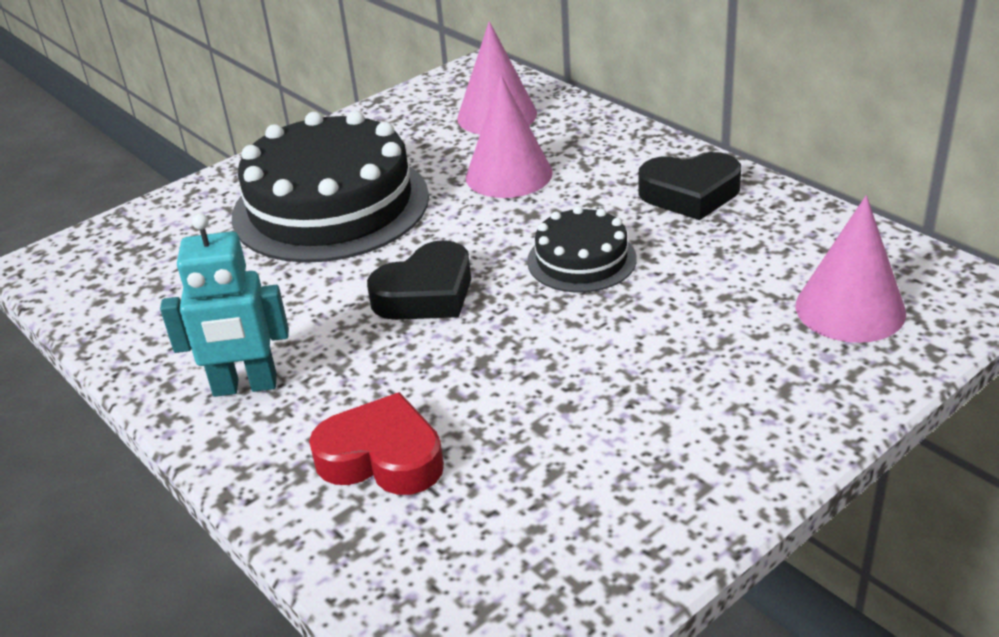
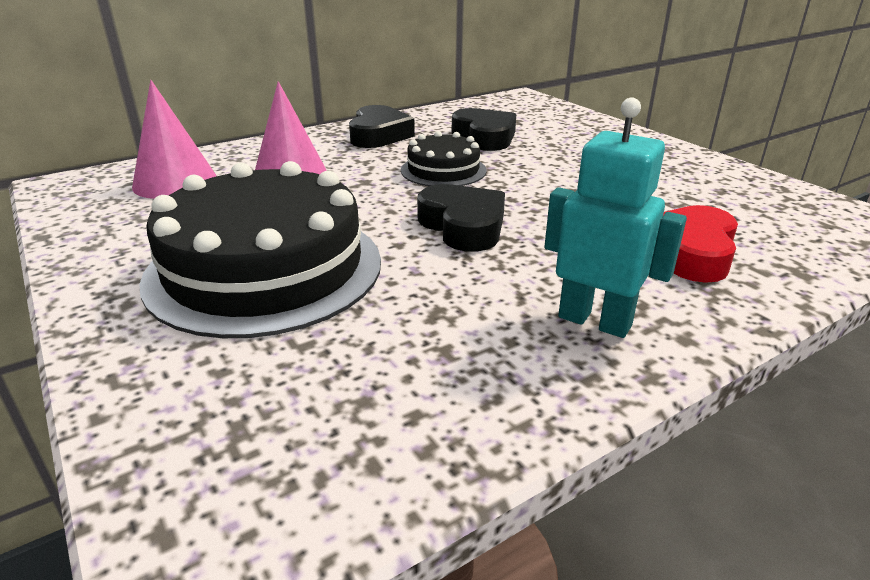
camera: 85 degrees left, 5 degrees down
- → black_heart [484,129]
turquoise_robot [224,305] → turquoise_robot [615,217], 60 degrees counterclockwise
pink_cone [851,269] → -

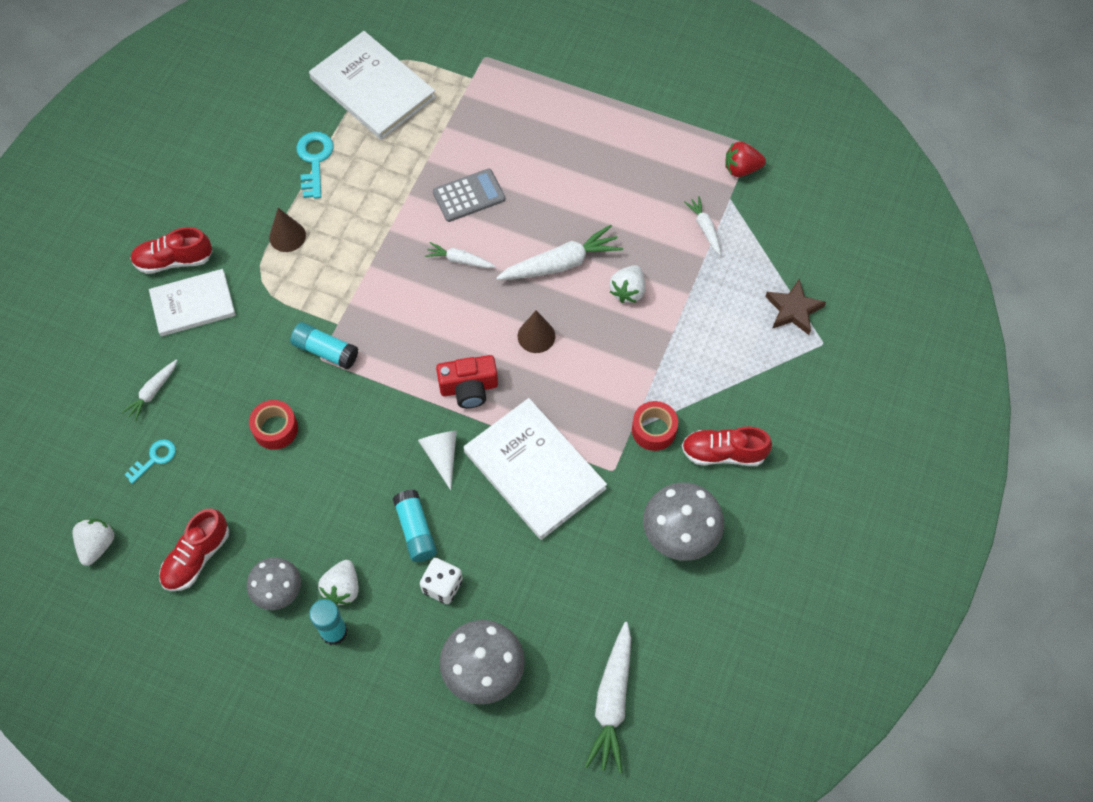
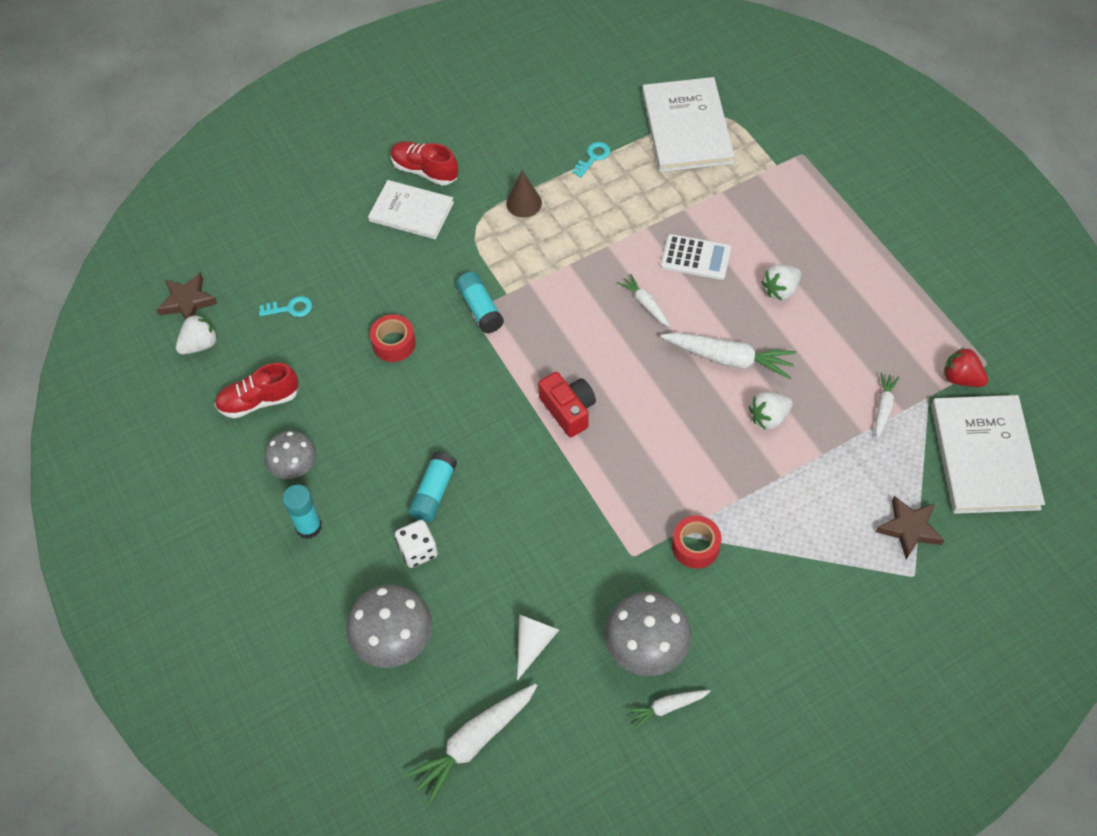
camera: 40 degrees right, 5 degrees down
- → brown_star [187,296]
white_cone [437,460] → white_cone [538,647], move
red_camera [467,381] → red_camera [567,404], 150 degrees counterclockwise
turquoise_key [315,165] → turquoise_key [591,159], x0.64
white_carrot [149,390] → white_carrot [669,709], move
grey_calculator [469,195] → white_calculator [695,257]
white_strawberry [338,582] → white_strawberry [781,282], move
white_book [535,469] → white_book [988,454], move
brown_cone [536,331] → -
red_shoe [727,446] → -

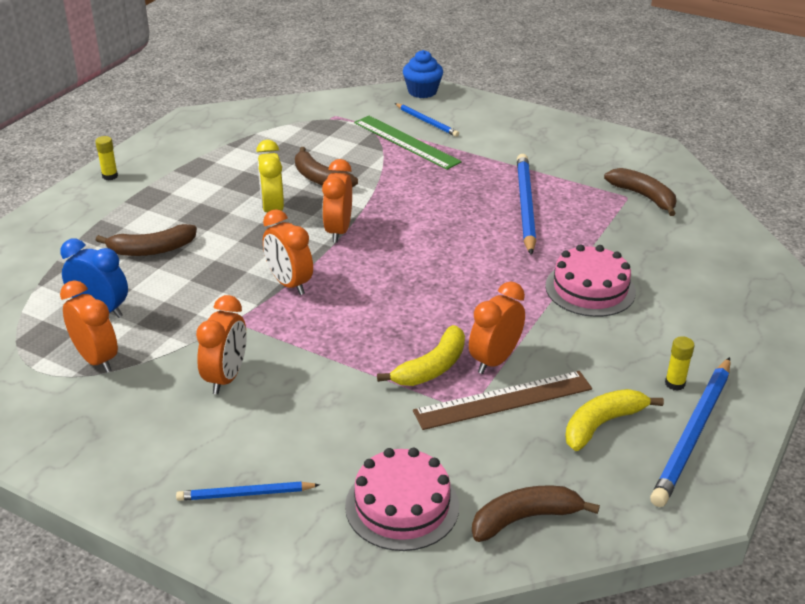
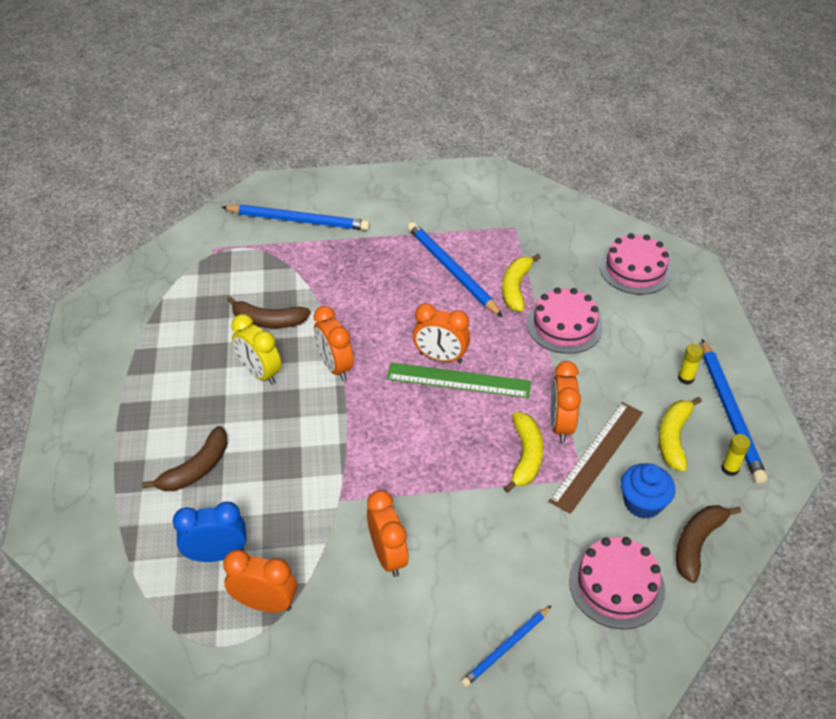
camera: 35 degrees left, 10 degrees up
blue_pencil [427,120] → blue_pencil [296,218], x1.79
green_ruler [408,143] → green_ruler [458,380], move
orange_clock [288,252] → orange_clock [441,333], move
- → yellow_banana [521,283]
- → pink_cake [636,264]
blue_cupcake [423,74] → blue_cupcake [648,491], move
yellow_glue_stick [106,158] → yellow_glue_stick [735,455], move
brown_banana [640,192] → -

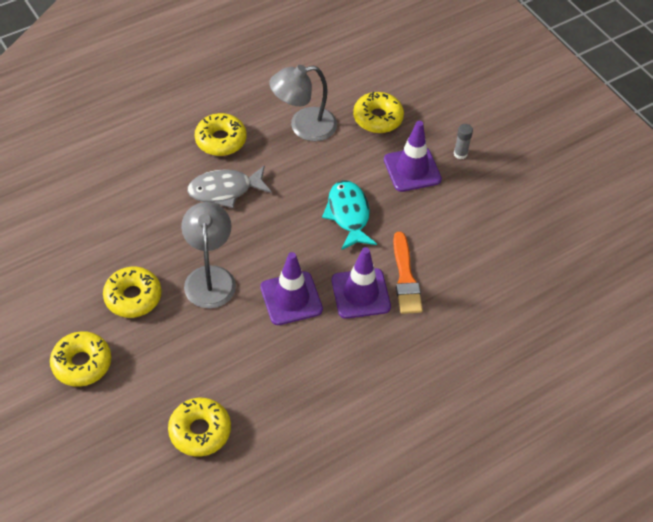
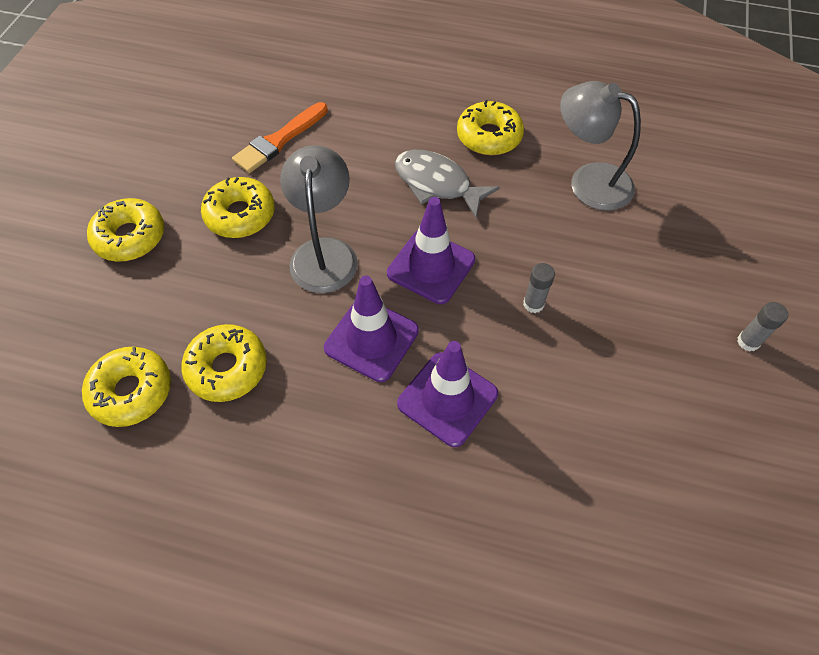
camera: 50 degrees right, 5 degrees up
yellow_donut [378,112] → yellow_donut [224,363], move
orange_brush [408,273] → orange_brush [280,137], move
grey_lamp [208,255] → grey_lamp [319,219], 45 degrees counterclockwise
purple_traffic_cone [413,156] → purple_traffic_cone [431,250], move
turquoise_fish [349,215] → grey_glue_stick [539,288]

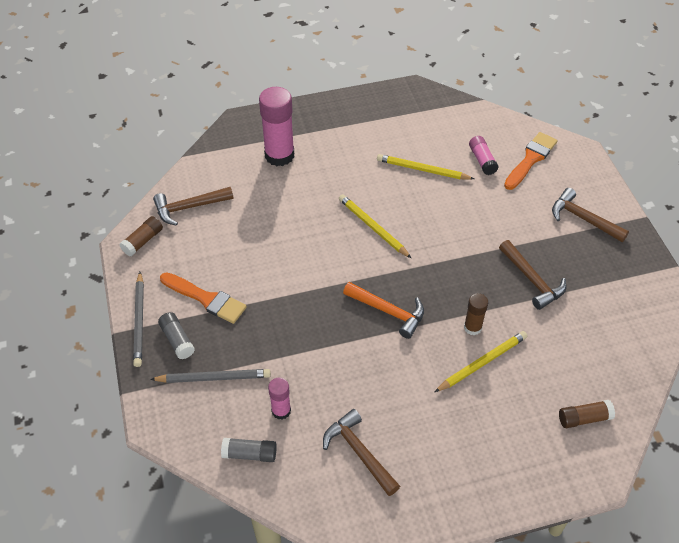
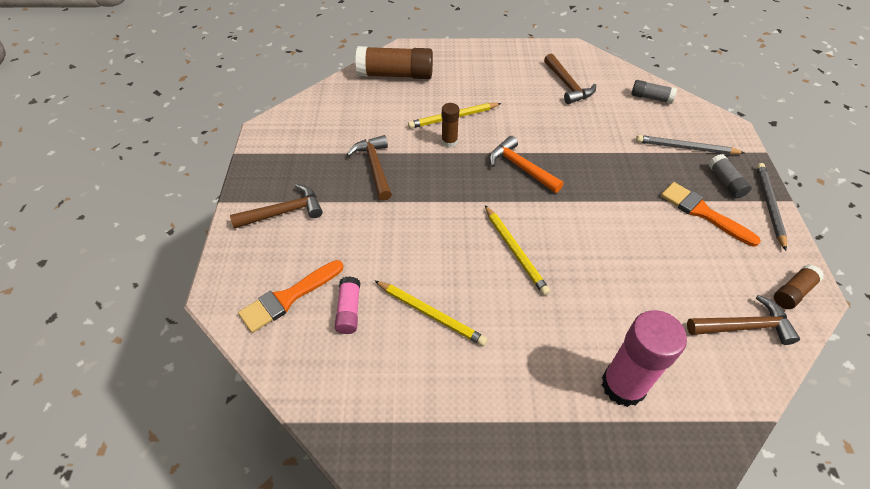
camera: 165 degrees left, 0 degrees up
brown_hammer [590,215] → brown_hammer [276,206], 75 degrees counterclockwise
brown_glue_stick [587,414] → brown_glue_stick [394,62], x1.91
pink_glue_stick [279,399] → -

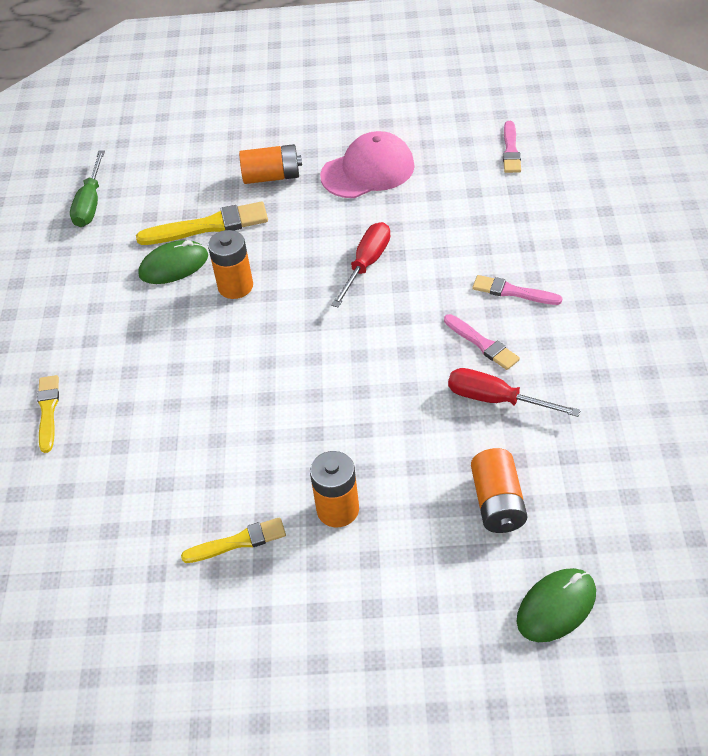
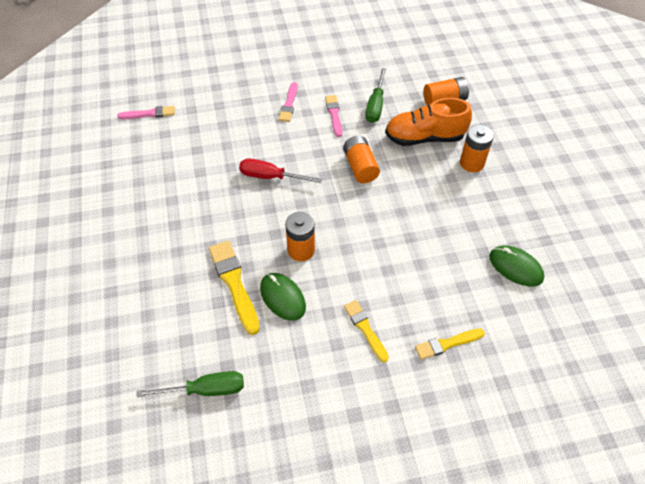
camera: 105 degrees left, 5 degrees up
pink_brush [482,342] → pink_brush [333,116], 45 degrees counterclockwise
orange_battery [270,164] → orange_battery [361,159], move
yellow_brush [233,540] → yellow_brush [366,331], move
red_screwdriver [514,392] → green_screwdriver [375,95]
- → orange_shoe [428,122]
green_mouse [556,605] → green_mouse [516,266], move
pink_cap [367,164] → -

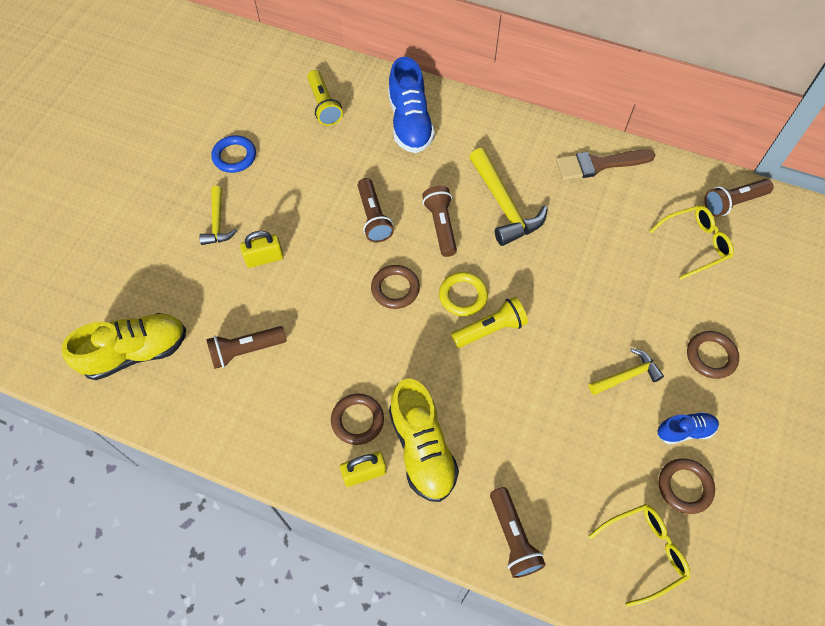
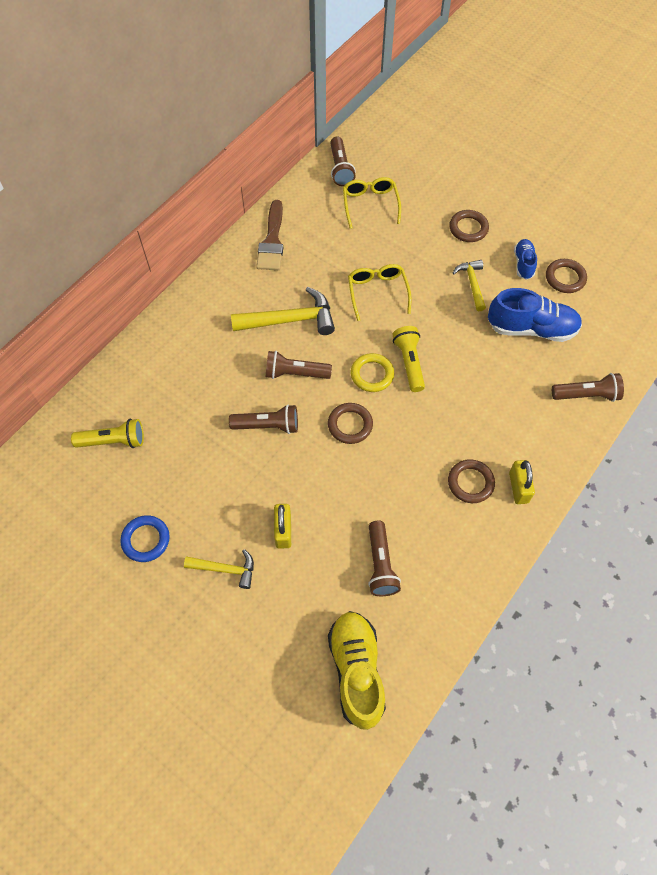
camera: 75 degrees left, 0 degrees up
yellow_glasses [639,555] → yellow_glasses [380,292], move
blue_shoe [411,105] → blue_shoe [535,315], move
yellow_shoe [424,440] → -

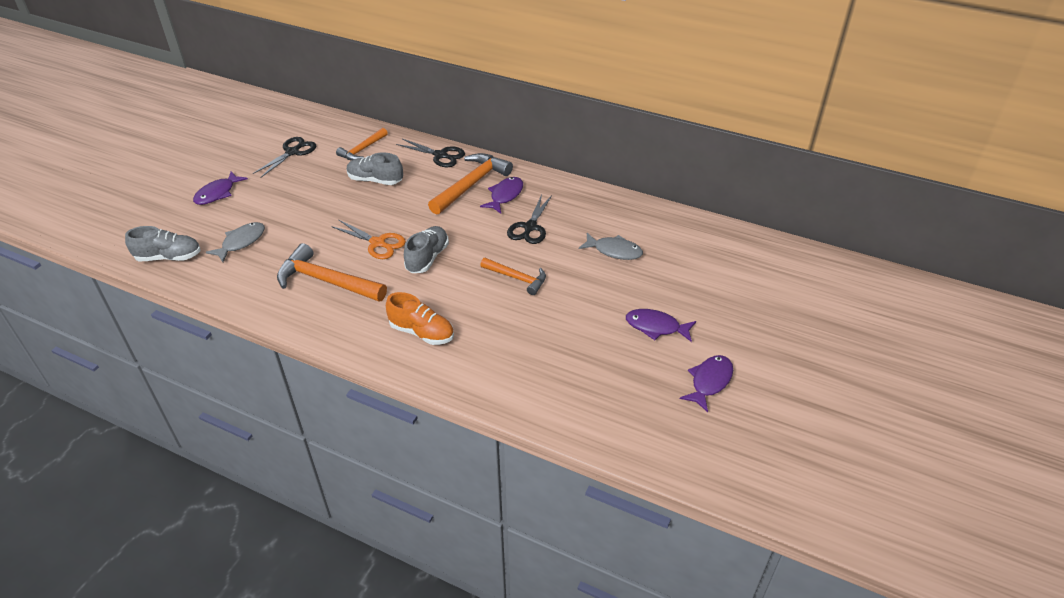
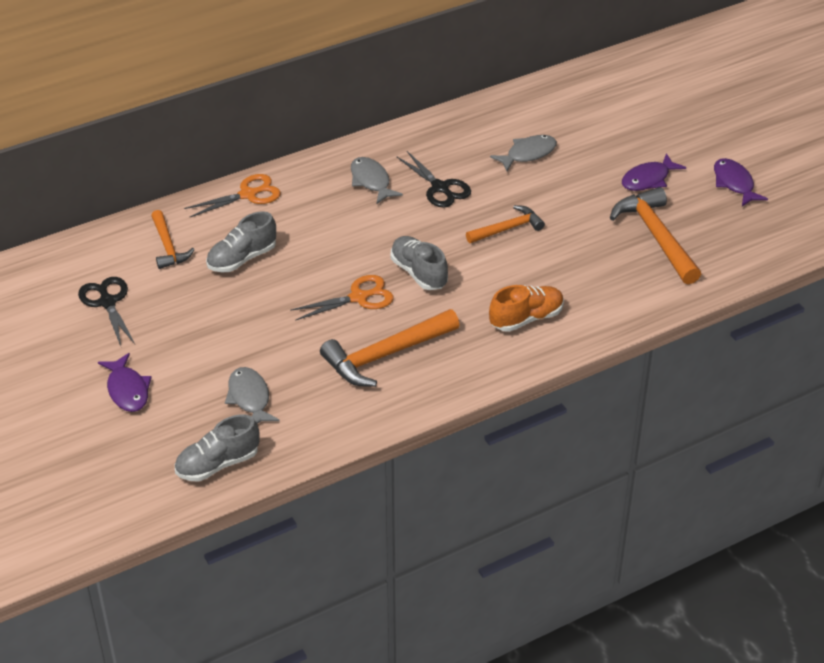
camera: 55 degrees left, 0 degrees up
grey_shoe [163,243] → grey_shoe [217,448], 150 degrees counterclockwise
black_scissors [430,153] → orange_scissors [232,195]
purple_fish [501,195] → grey_fish [377,180]
orange_hammer [470,184] → orange_hammer [655,235], move

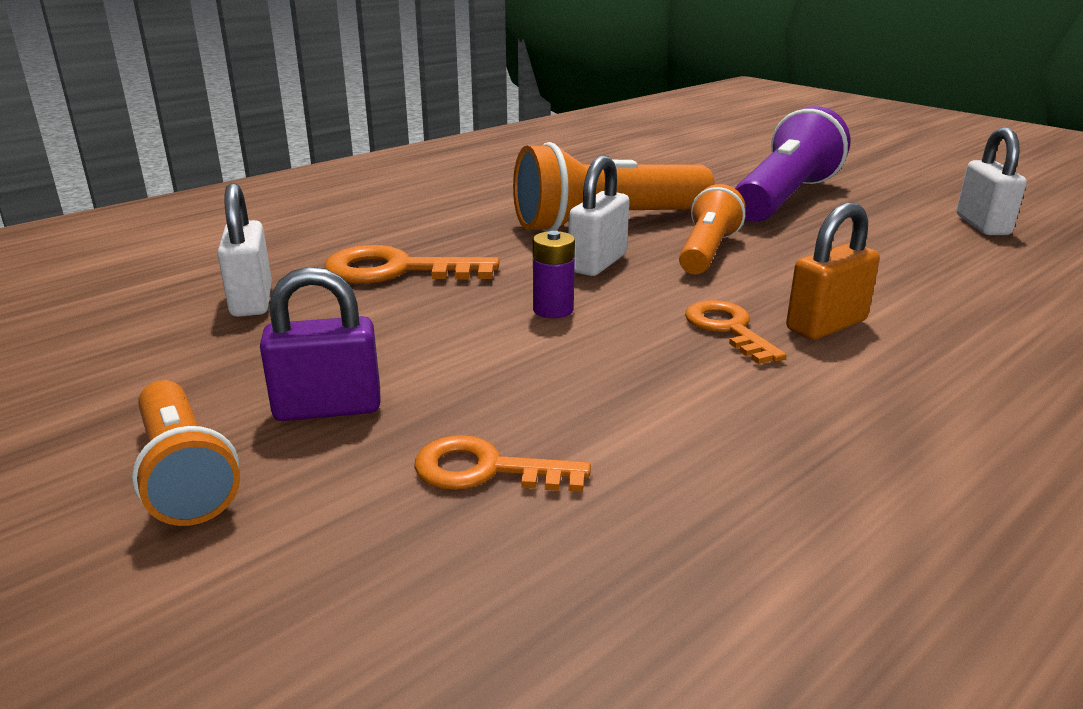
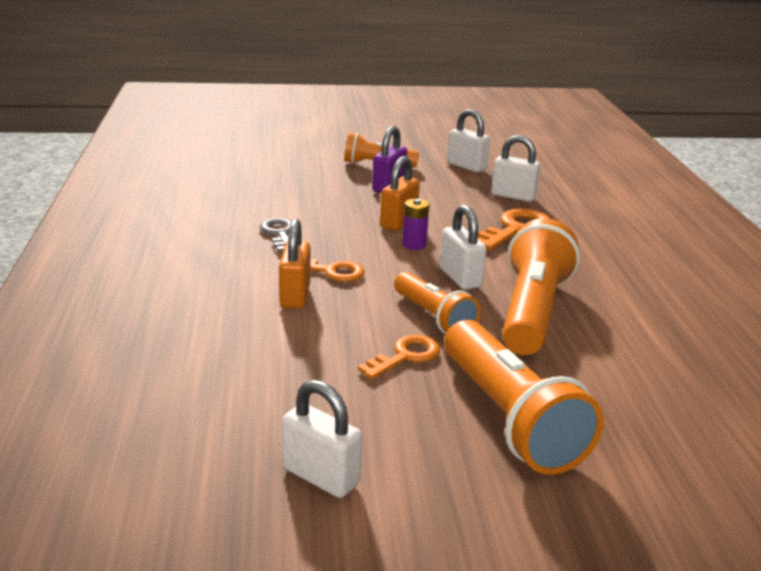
camera: 125 degrees right, 0 degrees up
- → grey_key [275,235]
orange_key [502,463] → orange_key [399,357], move
- → orange_padlock [400,193]
purple_flashlight [793,164] → orange_flashlight [524,397]
- → white_padlock [468,140]

